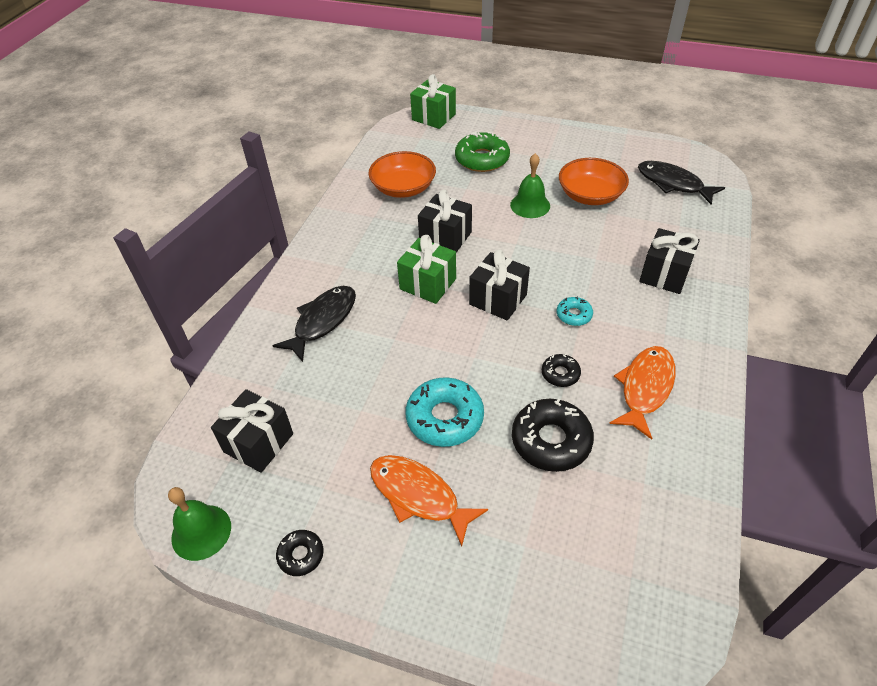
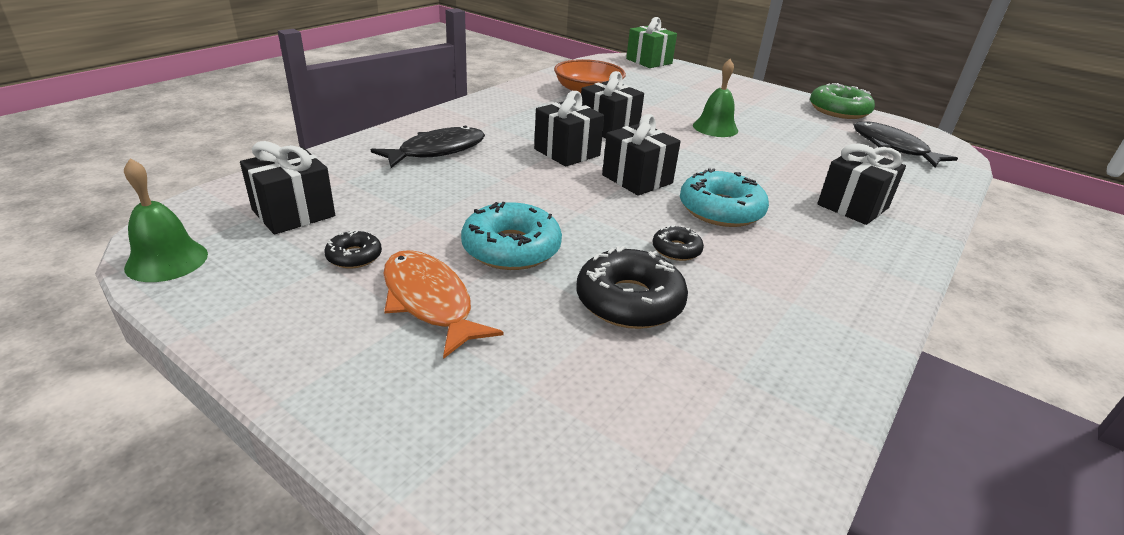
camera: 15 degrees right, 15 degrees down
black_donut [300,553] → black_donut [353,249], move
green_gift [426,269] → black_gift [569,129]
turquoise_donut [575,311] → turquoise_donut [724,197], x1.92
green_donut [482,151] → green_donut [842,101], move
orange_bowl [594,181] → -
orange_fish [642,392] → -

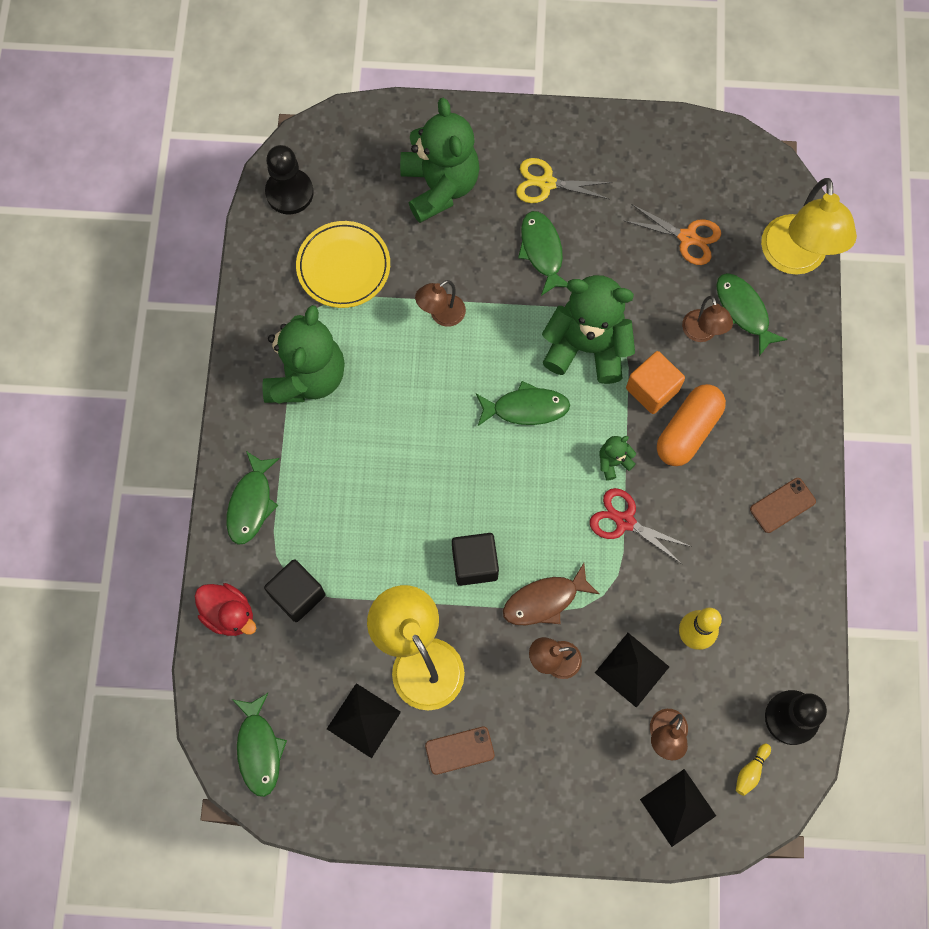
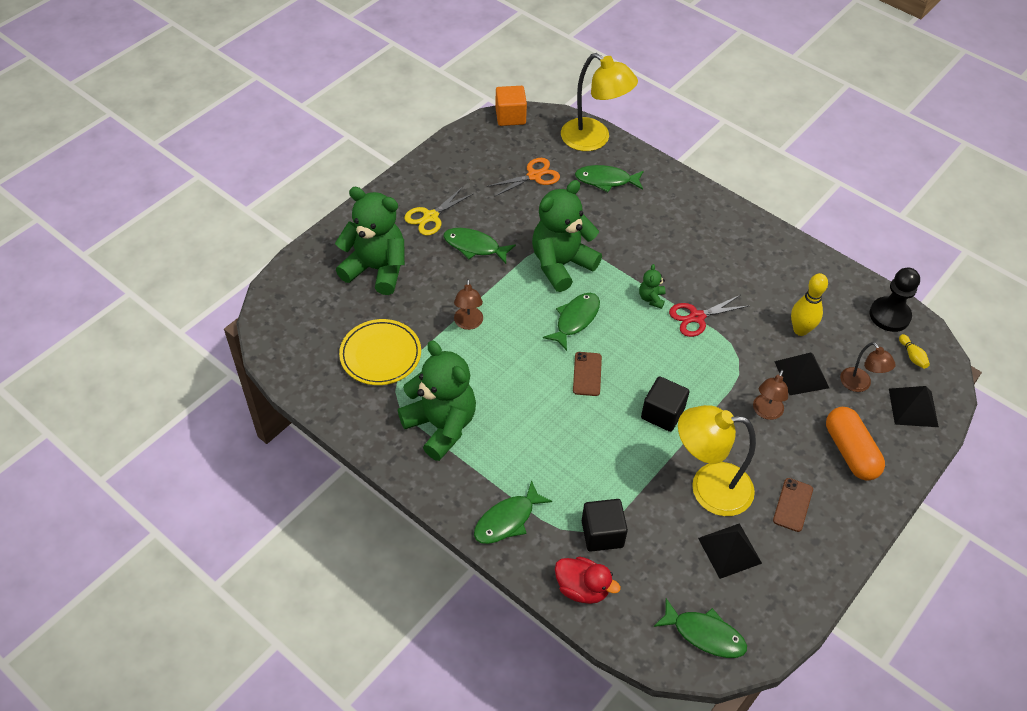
camera: 55 degrees left, 20 degrees down
green_fish [253,498] → green_fish [513,512], 90 degrees clockwise
orange_cube [655,382] → orange_cube [511,106], move
red_duck [225,609] → red_duck [588,580], 45 degrees clockwise
brown_phone [783,505] → brown_phone [587,374], move
orange_capsule [691,425] → orange_capsule [855,444], move
black_pawn [289,180] → -
brown_fish [551,594] → -
brown_lamp [707,319] → -

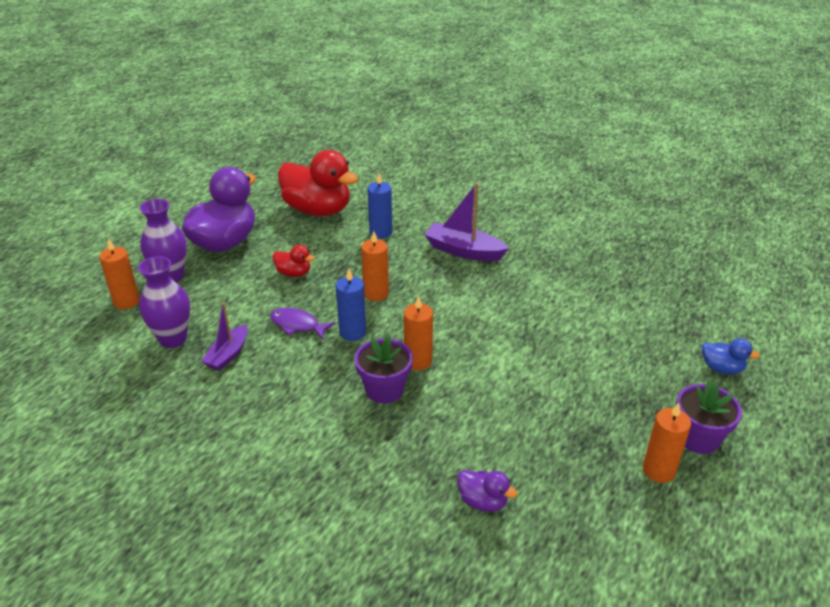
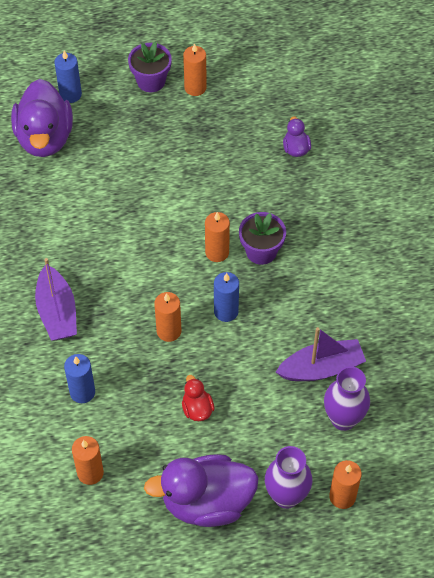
camera: 130 degrees left, 20 degrees up
- → purple_duck [42,118]
blue_duck [731,356] → blue_candle [68,77]
red_duck [318,183] → orange_candle [88,460]
purple_boat [224,336] → purple_boat [321,354], x1.53
purple_fish [302,323] → -

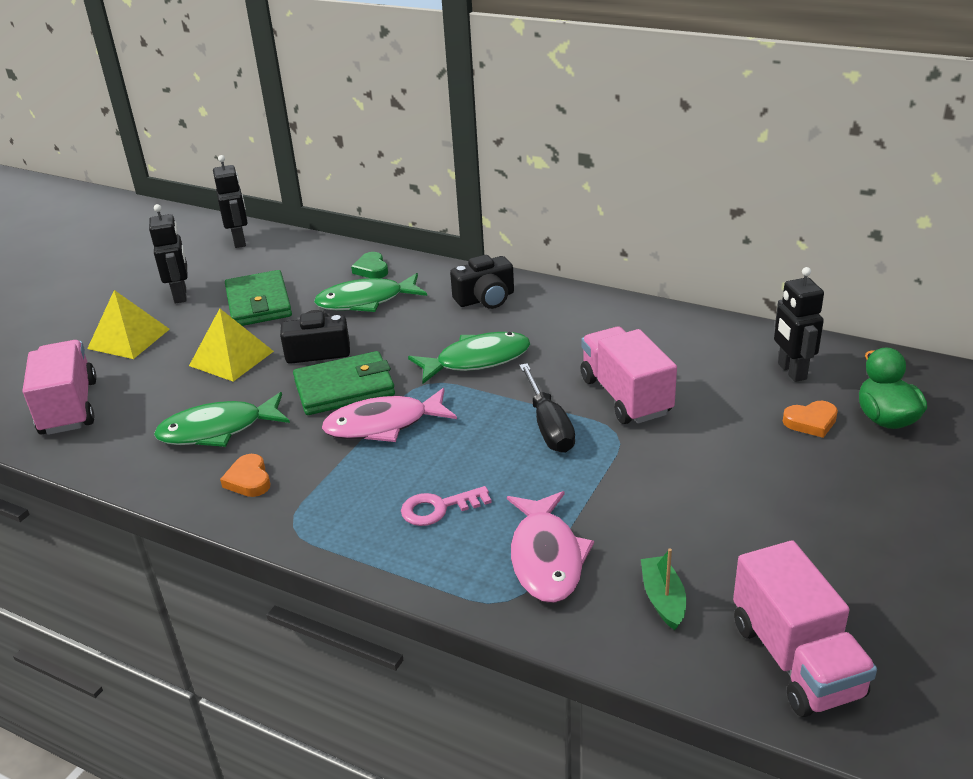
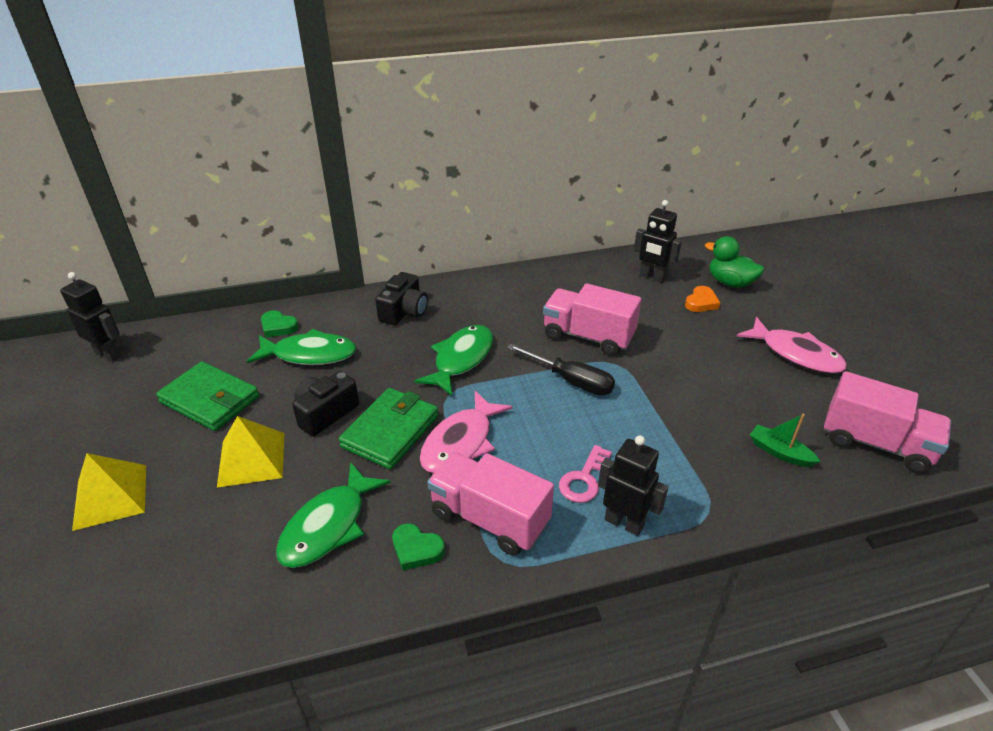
camera: 45 degrees left, 5 degrees up
green_fish [370,292] → green_fish [301,347], 120 degrees counterclockwise
orange_heart [245,475] → green_heart [418,546]
pink_truck [60,387] → pink_truck [490,504], move
black_robot [168,253] → black_robot [633,485], move
pink_fish [550,547] → pink_fish [791,345], move

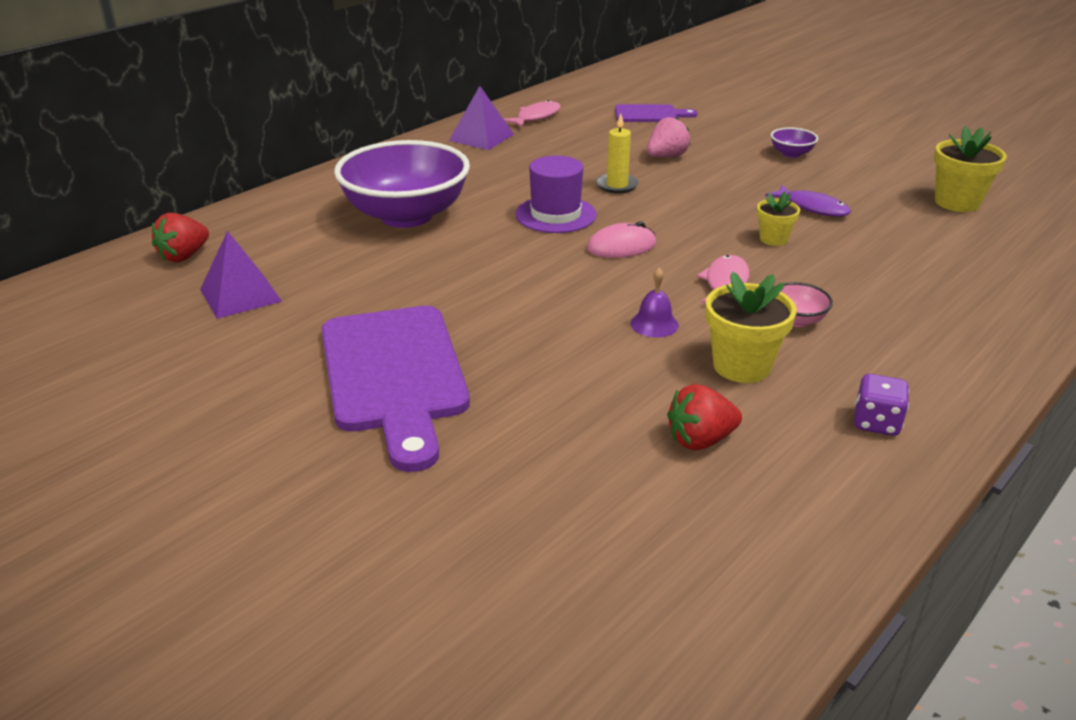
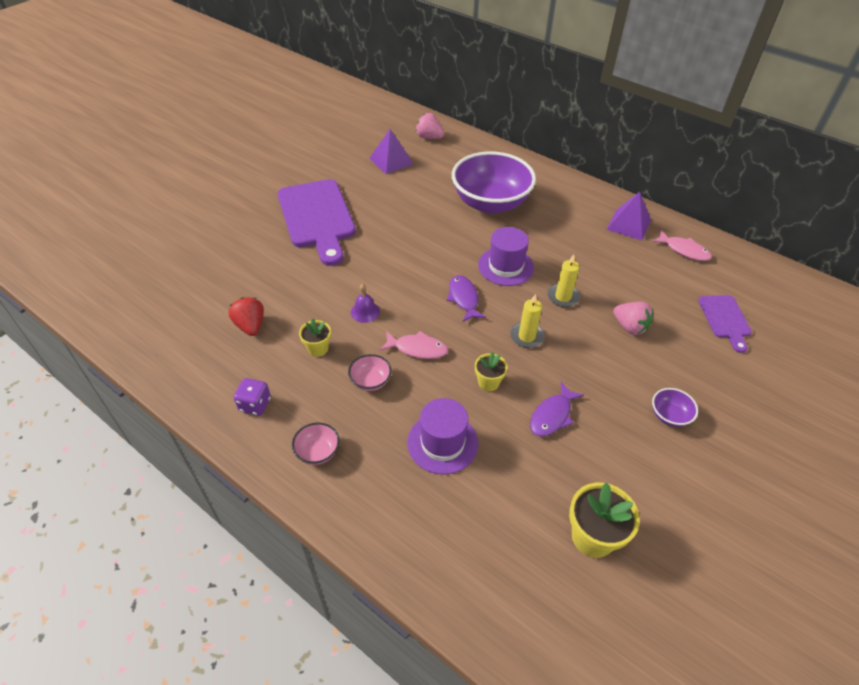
camera: 85 degrees right, 15 degrees up
purple_cutting_board [395,389] → purple_cutting_board [317,222], 90 degrees counterclockwise
- → pink_bowl [316,443]
yellow_flower_pot [751,327] → yellow_flower_pot [315,337], x0.60
- → purple_hat [442,436]
red_strawberry [180,237] → pink_strawberry [430,126]
pink_mouse [622,239] → purple_fish [466,298]
- → yellow_candle [527,321]

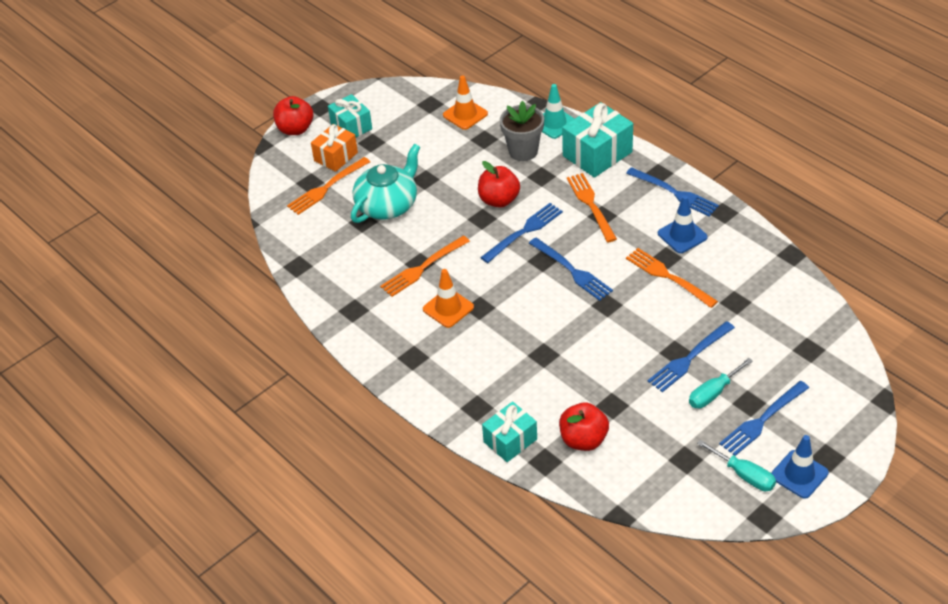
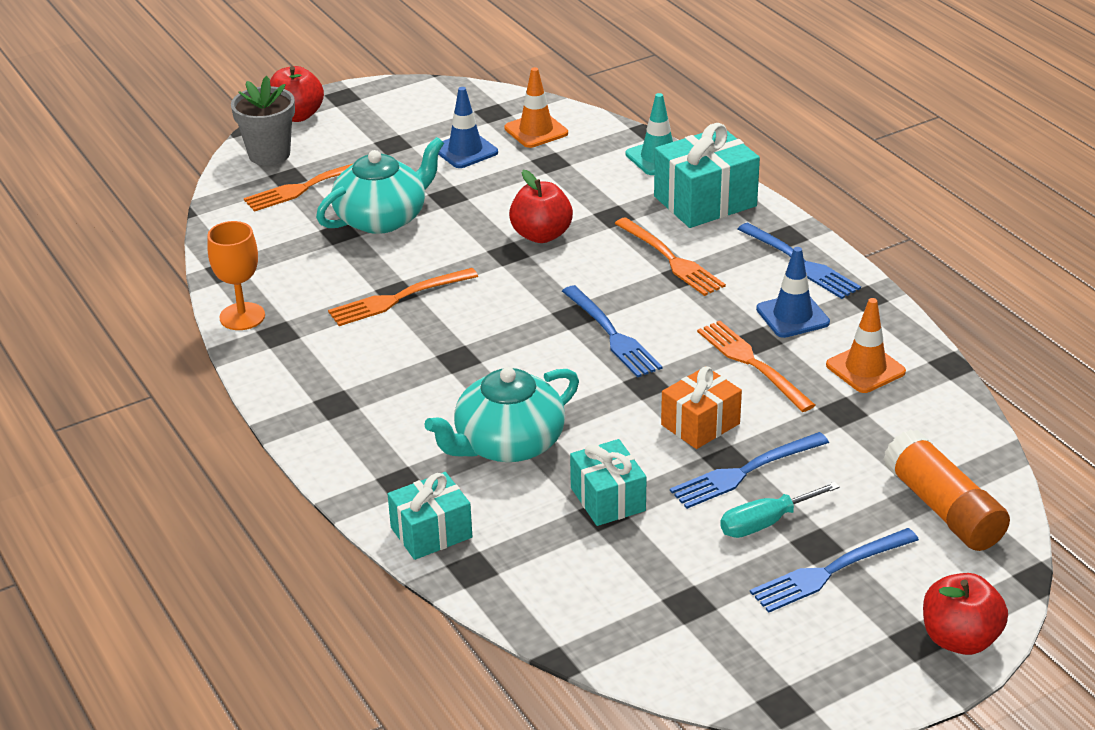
camera: 10 degrees right, 10 degrees down
- → orange_goblet [236,275]
grey_flower_pot [522,131] → grey_flower_pot [263,120], move
- → turquoise_teapot [501,414]
blue_traffic_cone [800,467] → blue_traffic_cone [468,127], move
turquoise_gift [350,115] → turquoise_gift [608,482], move
orange_fork [592,207] → orange_fork [670,256], 150 degrees clockwise
orange_gift [334,148] → orange_gift [701,407], move
orange_traffic_cone [448,298] → orange_traffic_cone [866,345], move
- → orange_glue_stick [946,490]
red_apple [584,426] → red_apple [965,614], move
blue_fork [521,233] → -
turquoise_screwdriver [736,465] → -

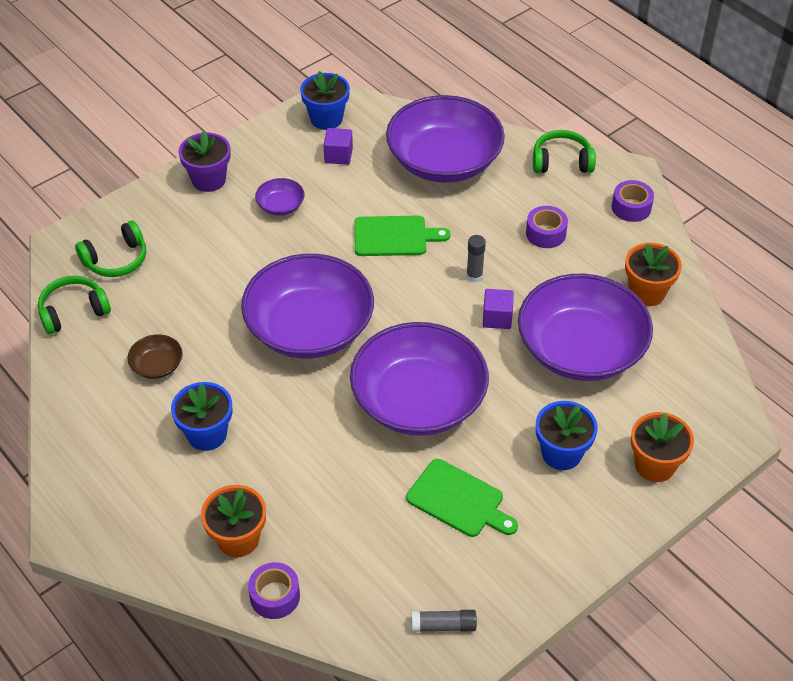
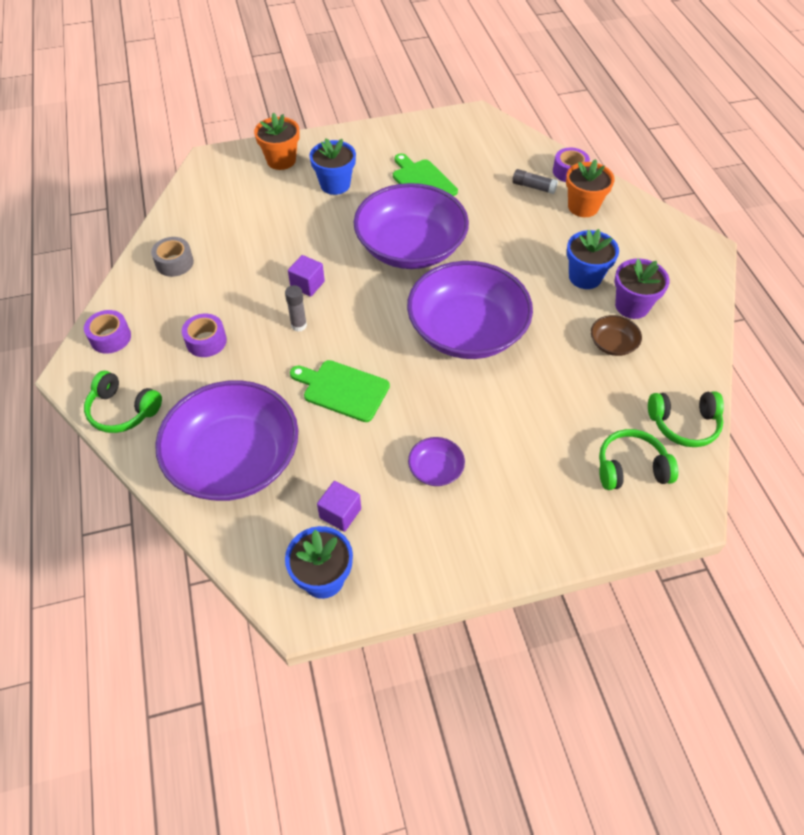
camera: 155 degrees left, 5 degrees up
orange_flower_pot [653,274] → grey_tape [172,257]
grey_glue_stick [444,621] → grey_glue_stick [535,181], move
purple_flower_pot [204,161] → purple_flower_pot [642,288], move
purple_bowl [585,327] → -

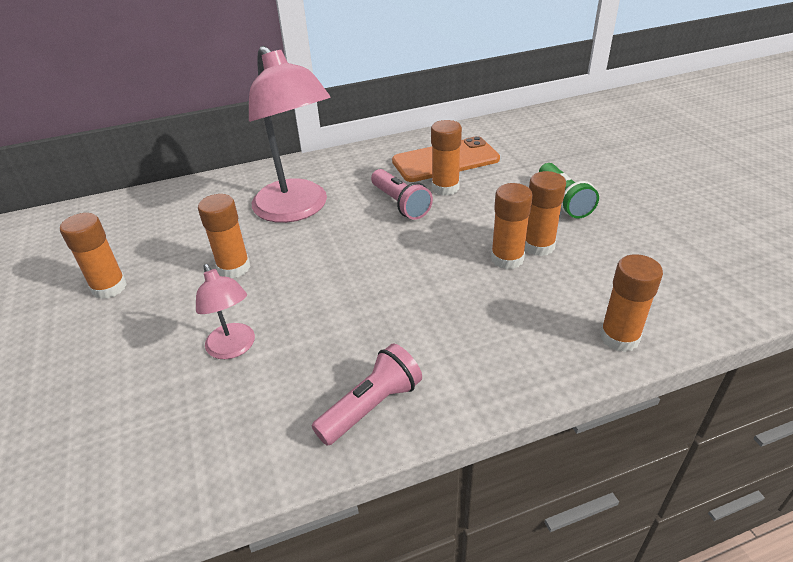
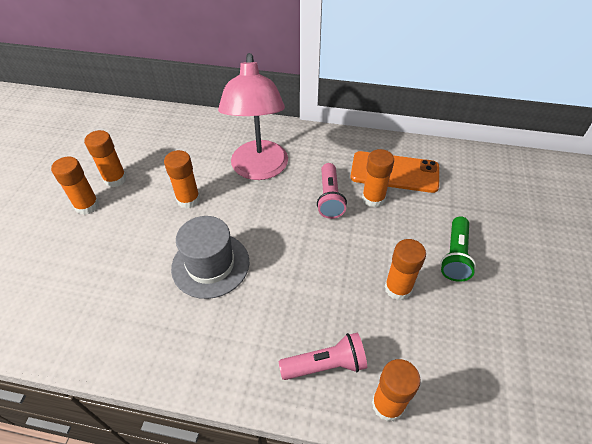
camera: 30 degrees right, 10 degrees up
orange_glue_stick [512,226] → orange_glue_stick [75,186], move
- → grey_hat [210,257]
pink_flashlight [367,394] → pink_flashlight [323,356], move
pink_lamp [225,311] → -

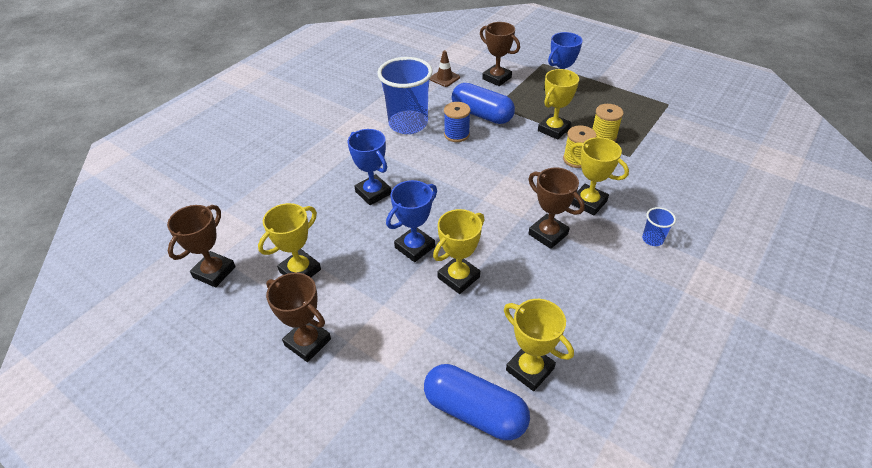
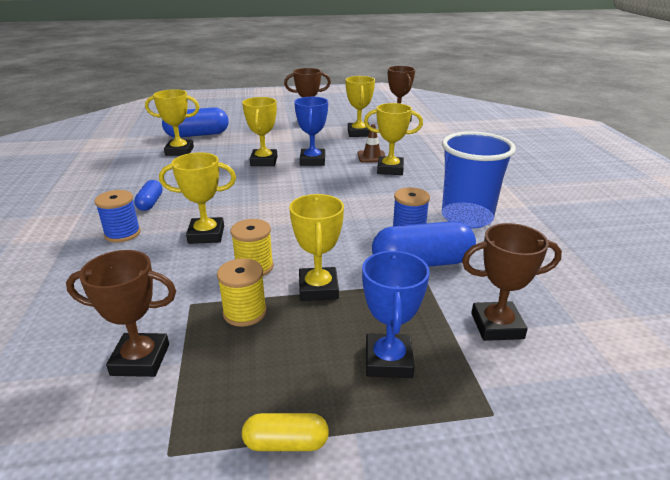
camera: 135 degrees right, 15 degrees down
brown_trophy [556,208] → brown_trophy [121,313], move
blue_cup [659,226] → blue_spool [117,216]
- → blue_capsule [148,195]
- → yellow_capsule [285,432]
brown_traffic_cone [445,68] → brown_traffic_cone [371,143], move
blue_trophy [369,167] → yellow_trophy [393,139]

